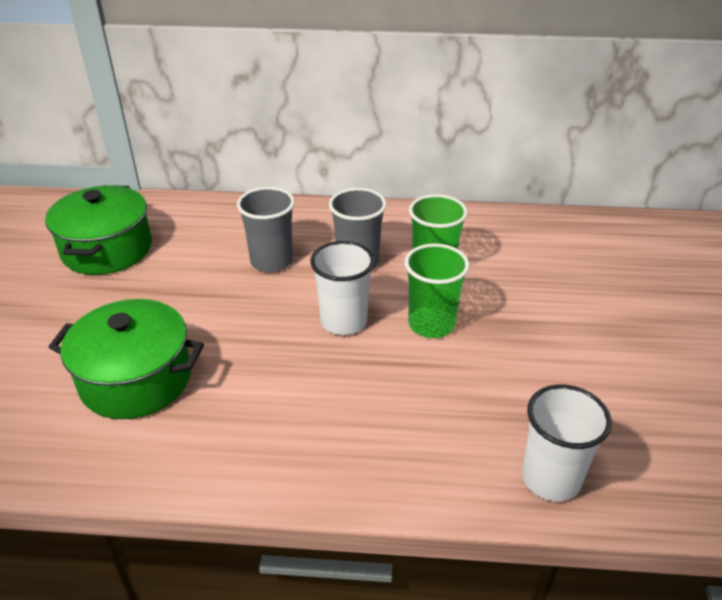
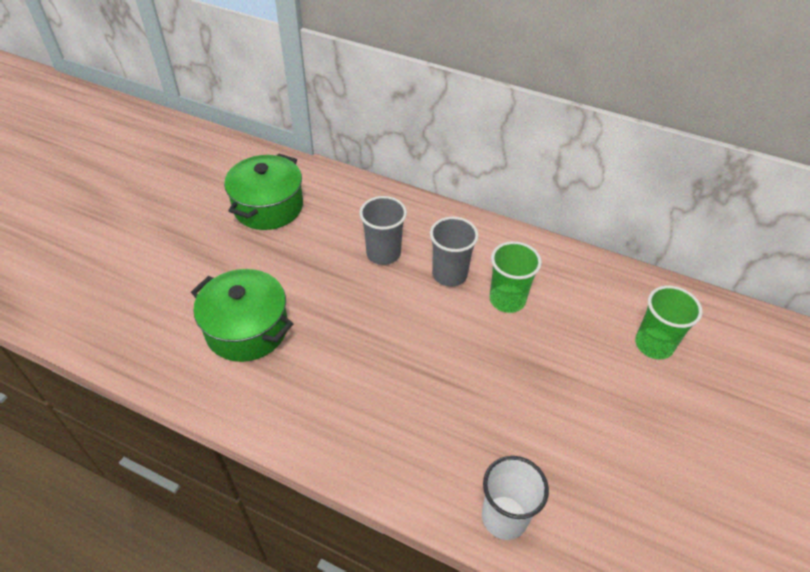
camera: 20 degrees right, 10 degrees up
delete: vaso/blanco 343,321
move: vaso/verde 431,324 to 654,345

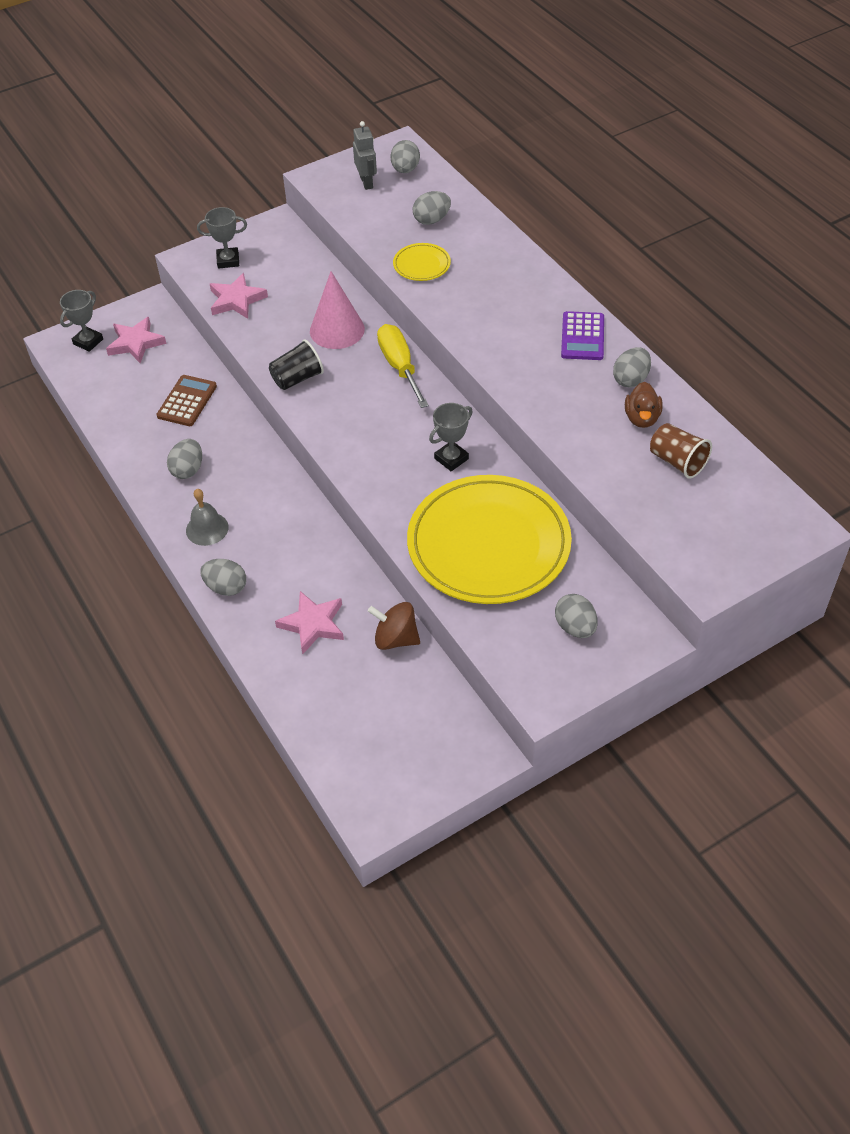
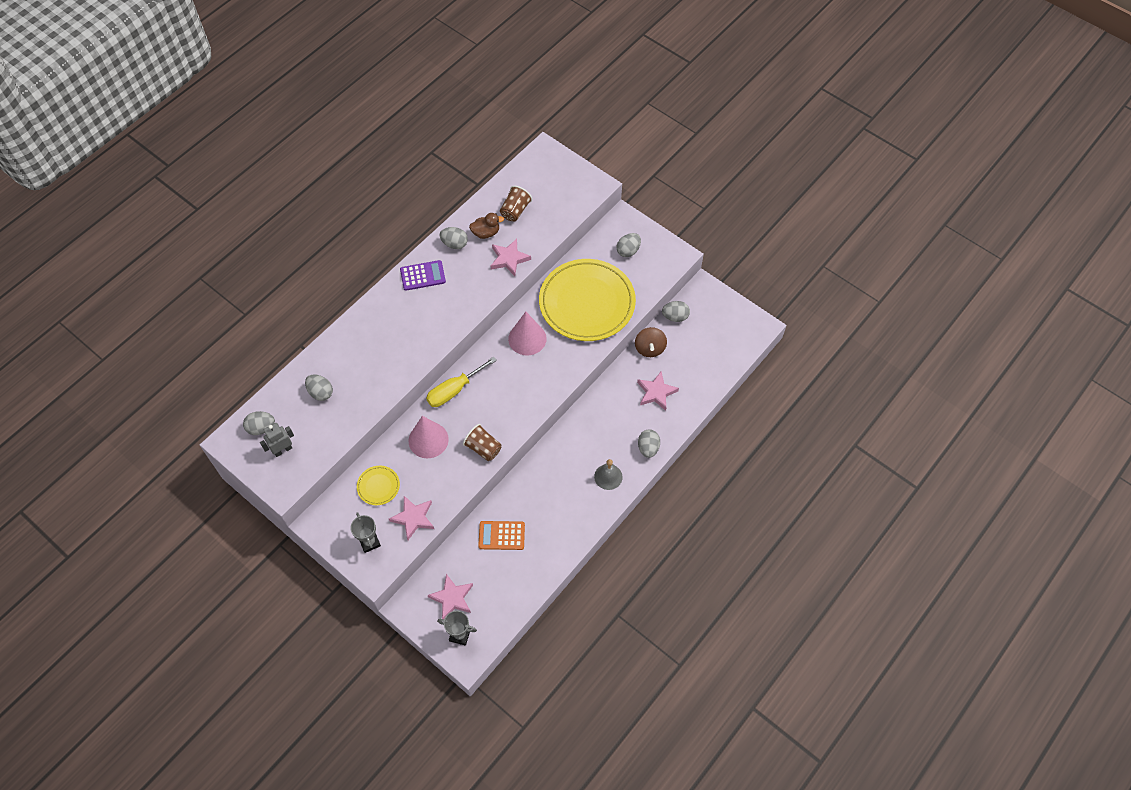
camera: 110 degrees left, 10 degrees up
insert: estrella/rosa 509,259
move: huevo/gris 188,470 to 675,317; plato/amarillo 421,265 to 378,486
replace: trofeo/gris 451,458 to cono/rosa 527,338
recolor: calculadora/marrón 187,401 to calculadora/naranja 501,535; vaso/negro 297,378 to vaso/marrón 483,448

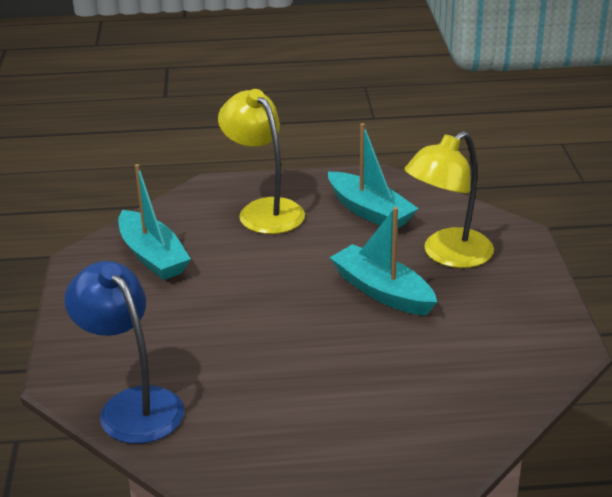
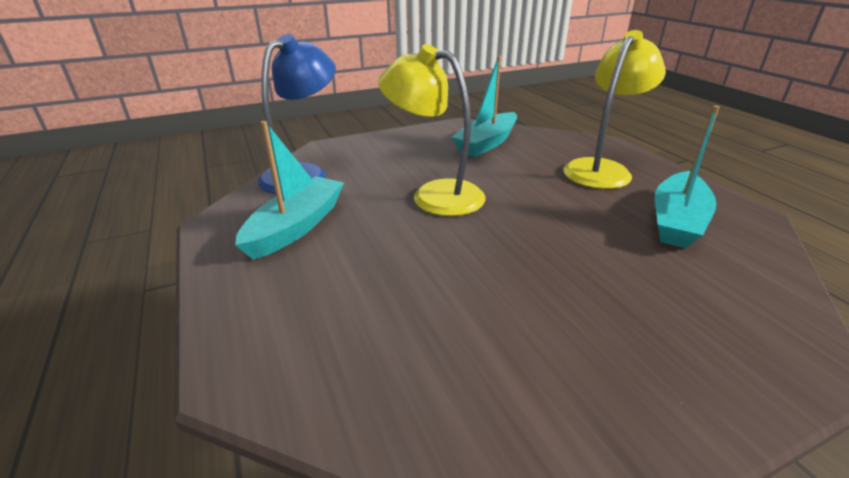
camera: 70 degrees right, 0 degrees up
move: barco/turquesa 382,291 to 296,226; lámpara/amarillo 447,255 to 434,195

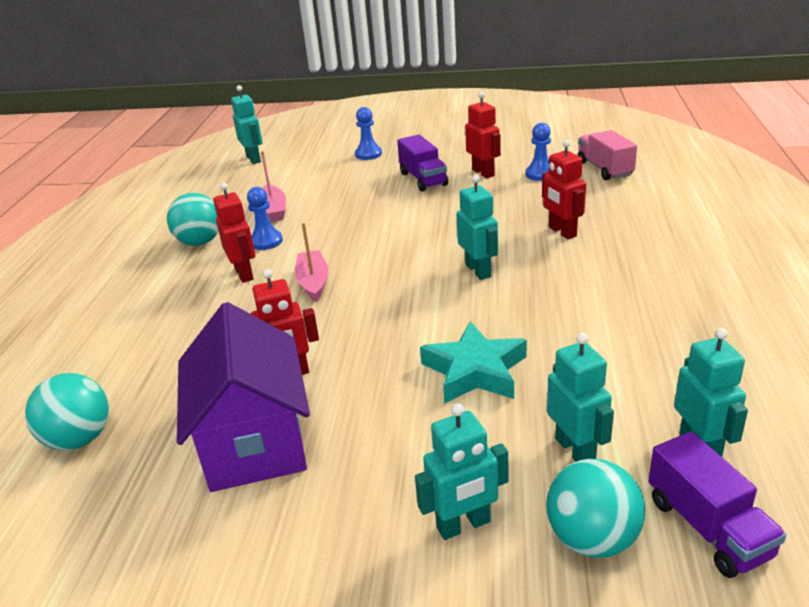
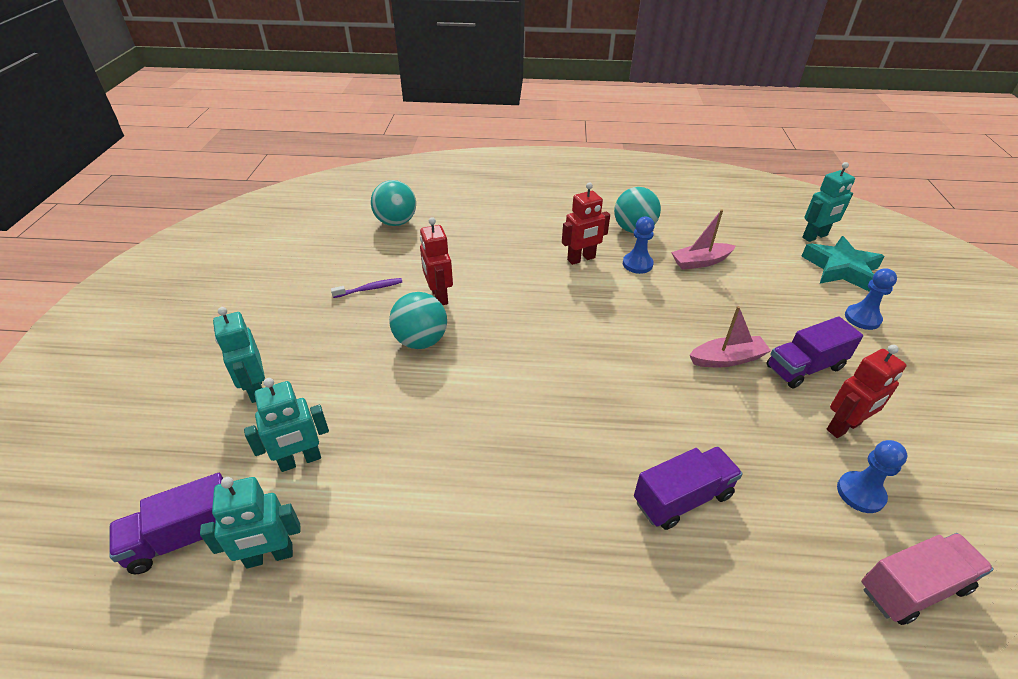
camera: 85 degrees right, 10 degrees up
delete: robot/turquesa 478,271
move: barco/rosa 313,282 to 727,359; estrella/turquesa 475,371 to 840,269; pelota/turquesa 592,538 to 421,341
replace: casa/morado 254,442 to cepillo de dientes/morado 370,289; robot/rojo 562,232 to camión/morado 682,498

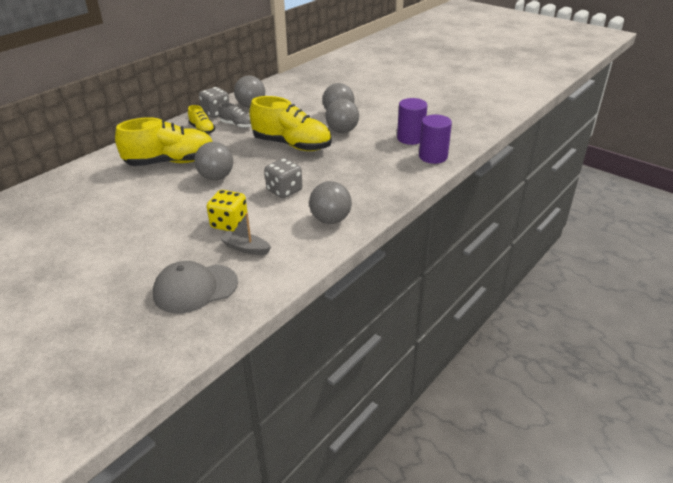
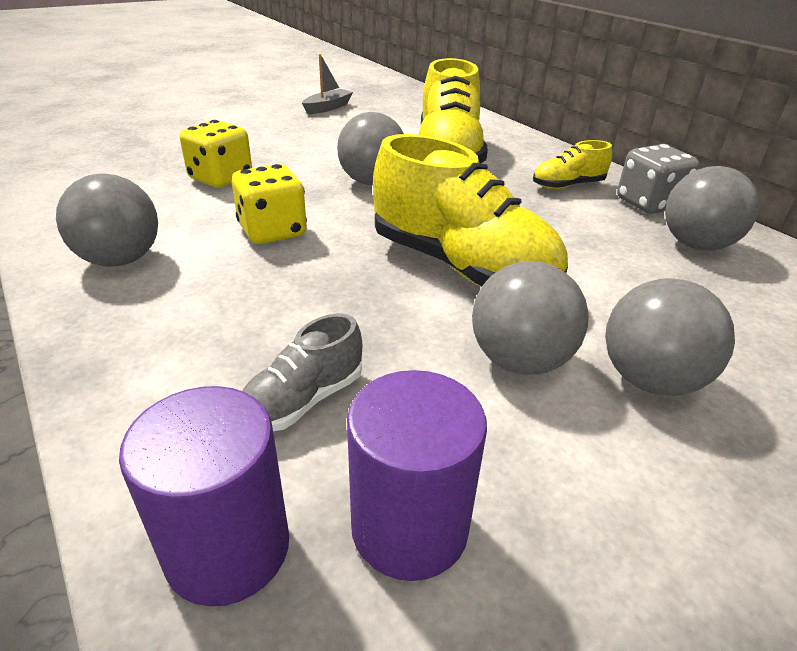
camera: 105 degrees right, 0 degrees up
delete: gorra/gris 195,288
move: zapato/gris 237,125 to 303,400; barco/gris 246,248 to 327,108
recolor: dado/gris 284,190 to dado/amarillo 272,231
rotate: zapato/amarillo 292,145 = 462,267 90 degrees counterclockwise

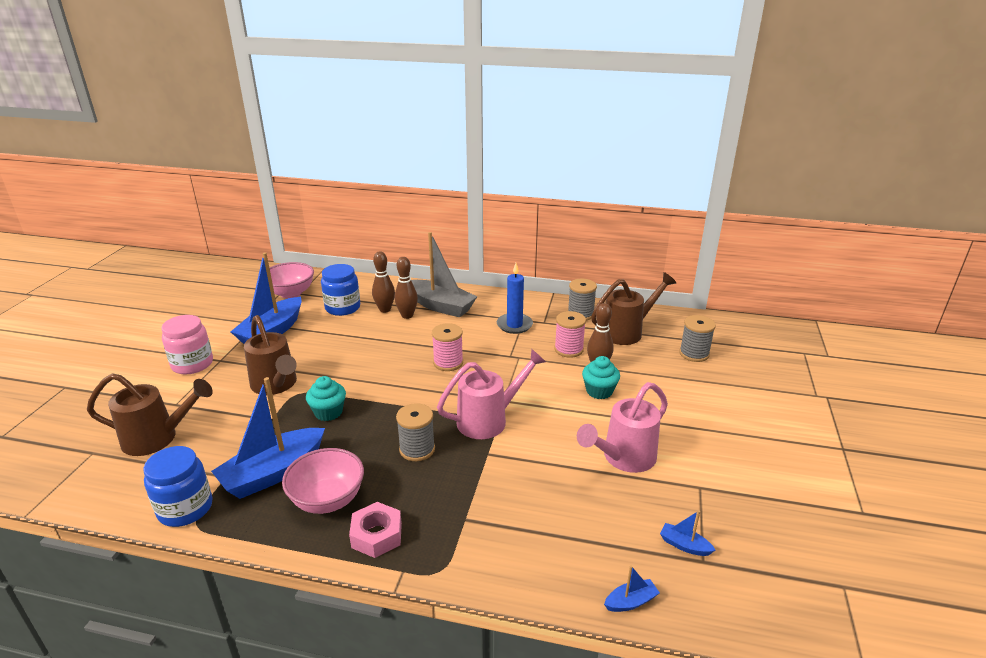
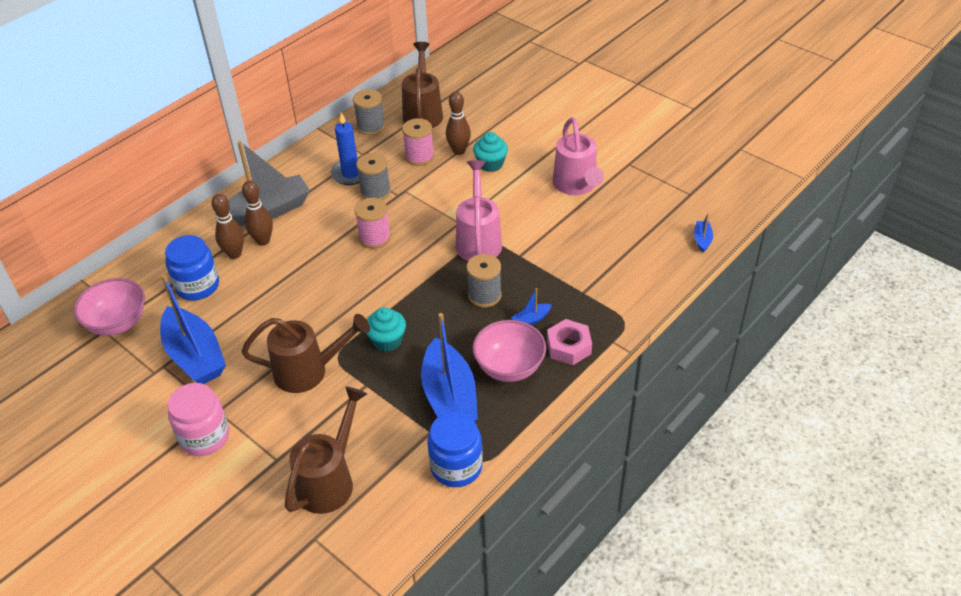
camera: 60 degrees left, 15 degrees up
move: barco/azul 684,545 to 531,320; carrete/gris 694,354 to 375,192

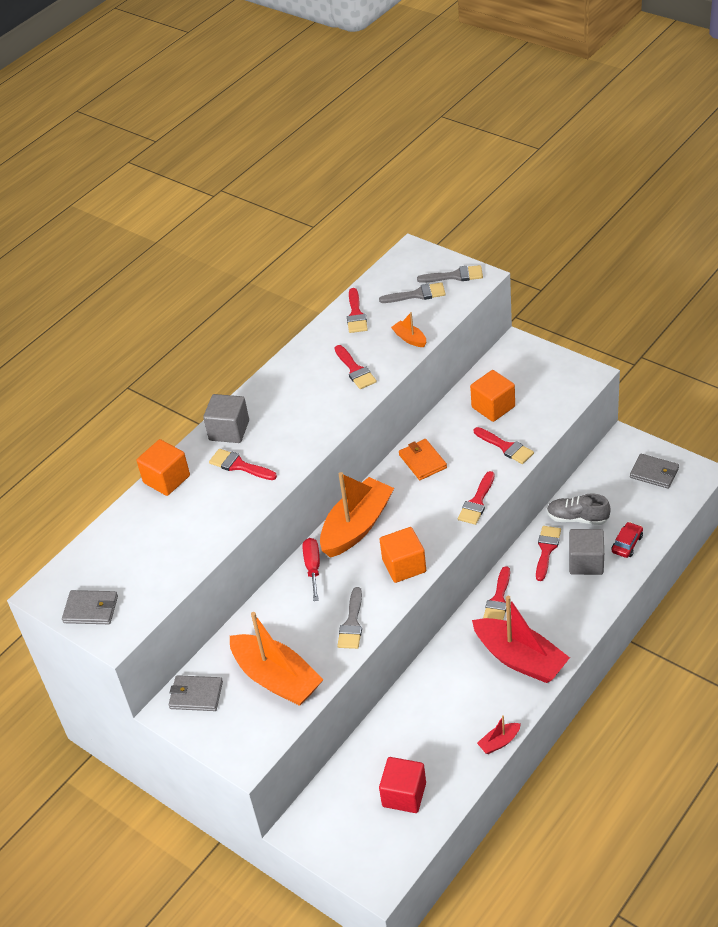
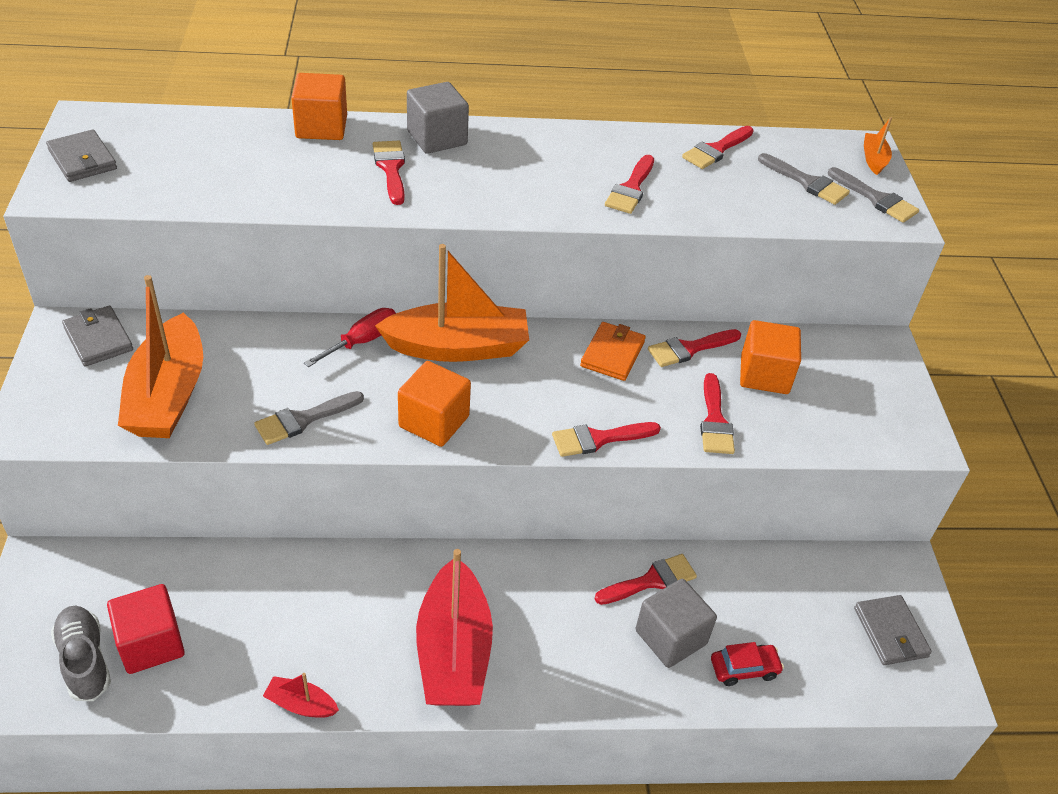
camera: 40 degrees right, 0 degrees up
move: barco/naranja 410,338 to 873,159; pincel/rojo 498,599 to 689,349; zapato/gris 577,518 to 84,660

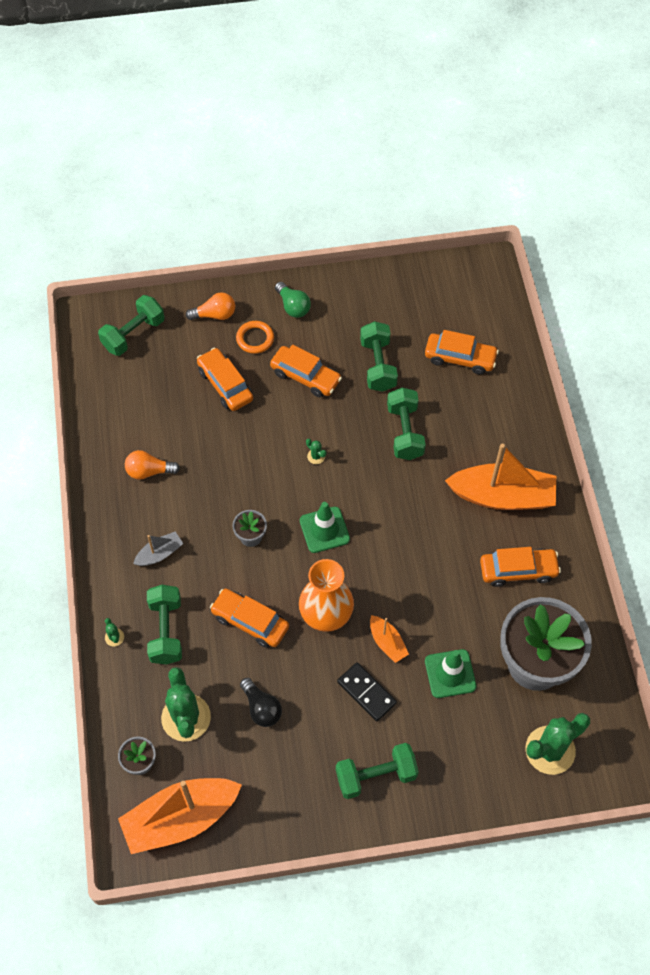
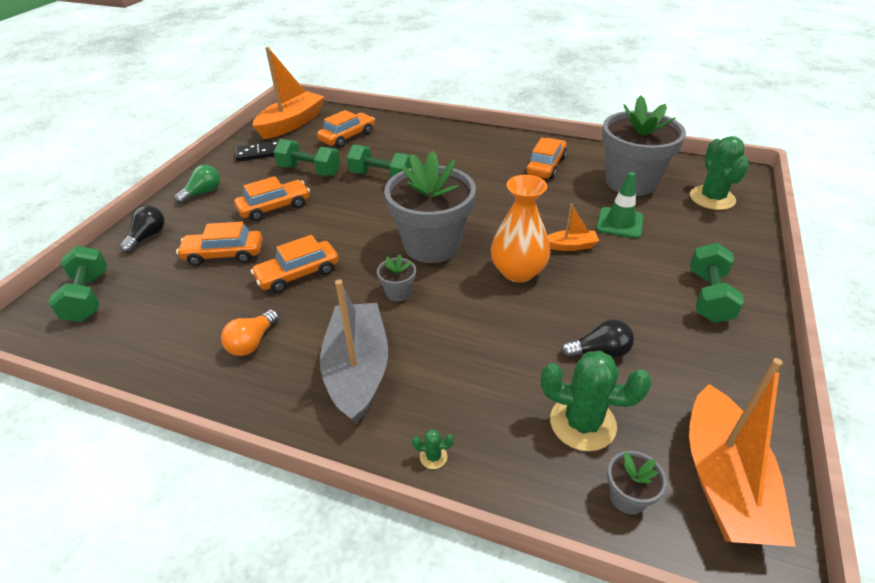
camera: 60 degrees left, 20 degrees down
delete: mancuerna/verde 166,631; anillo/naranja 255,339; cactus/verde 316,456
move: coche/naranja 250,621 to 298,274; ficha de dominó/negro 366,692 to 259,153; barco/naranja 502,496 to 291,124
replace: cono de tráfico/verde 324,530 to maceta/gris 432,245
recolor: bombilla/naranja 215,315 to bombilla/negro 147,237
rotate: bombilla/verde 293,306 = 203,193 45 degrees counterclockwise
resize: barco/gris 159,554 = 358,370 x2.12

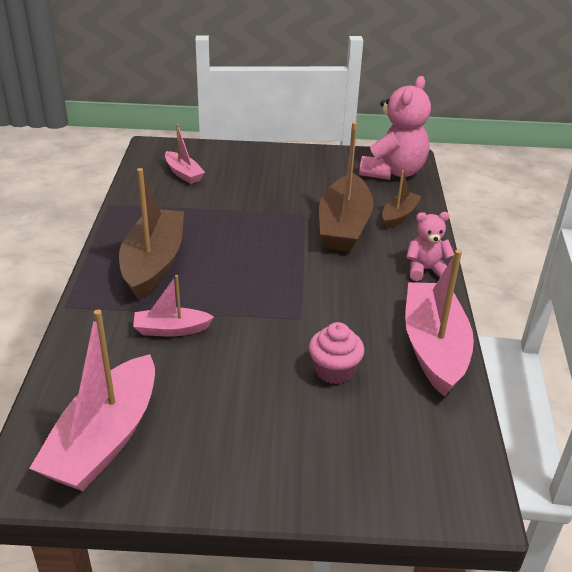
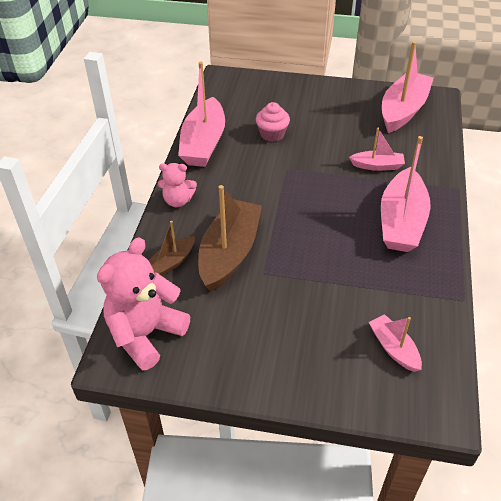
camera: 170 degrees left, 10 degrees up
recolor: barco/marrón 153,263 to barco/rosa 401,222

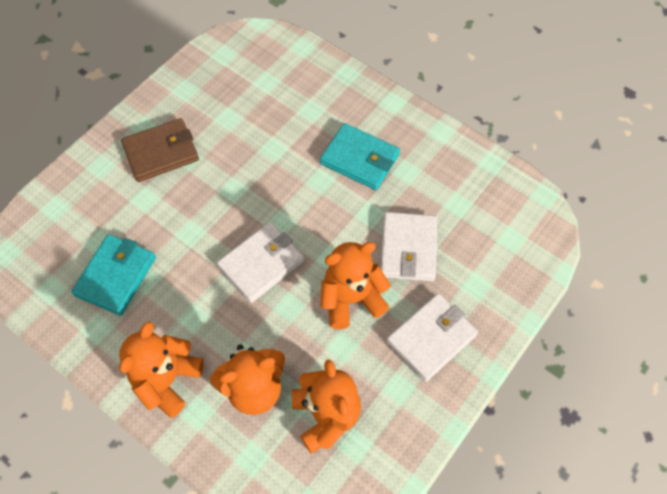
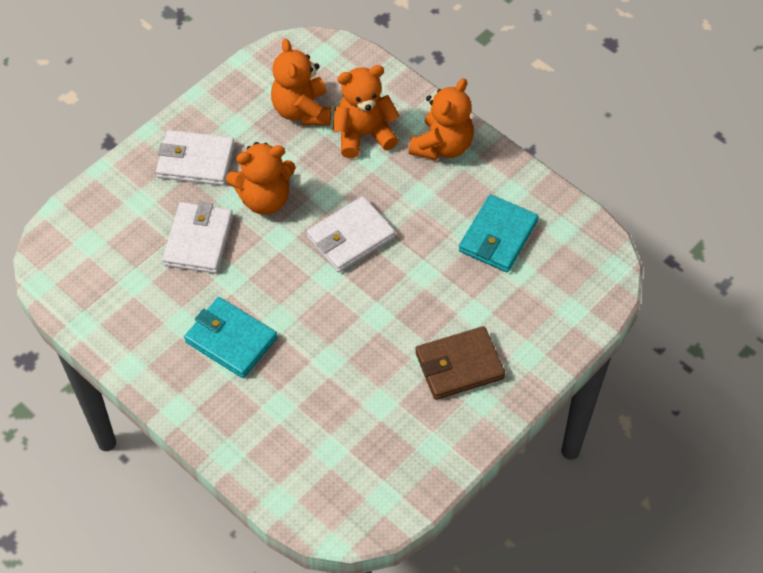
camera: 175 degrees left, 5 degrees down
rotate: cartera/blanco 431,338 = 196,161 45 degrees clockwise

